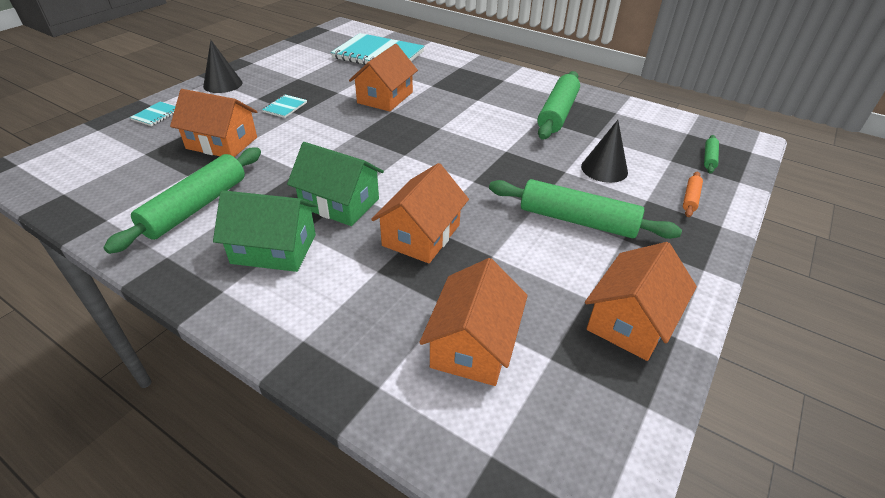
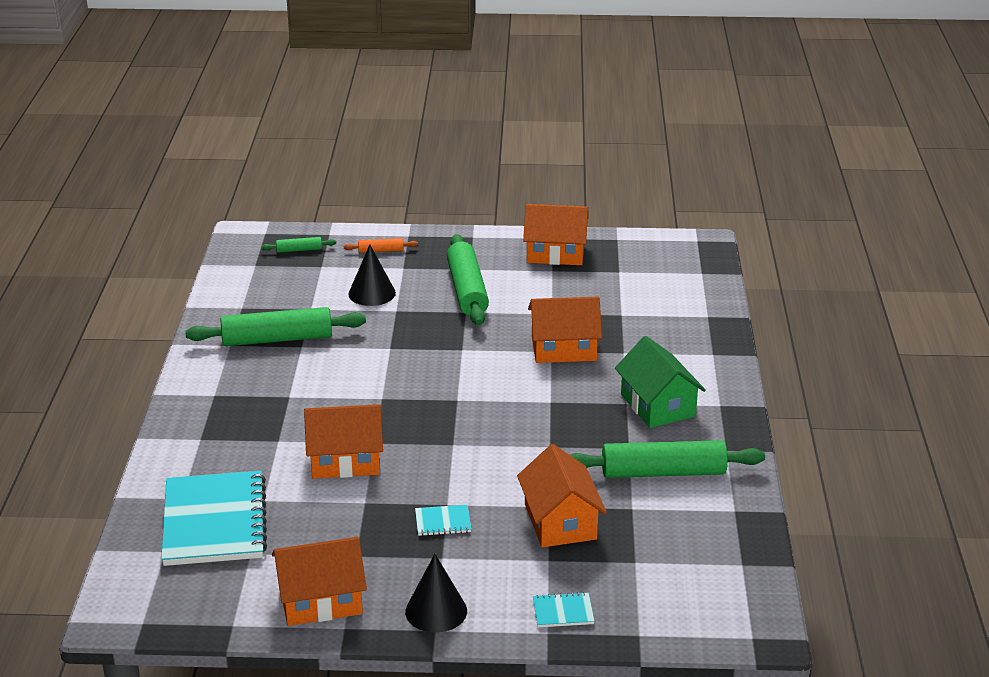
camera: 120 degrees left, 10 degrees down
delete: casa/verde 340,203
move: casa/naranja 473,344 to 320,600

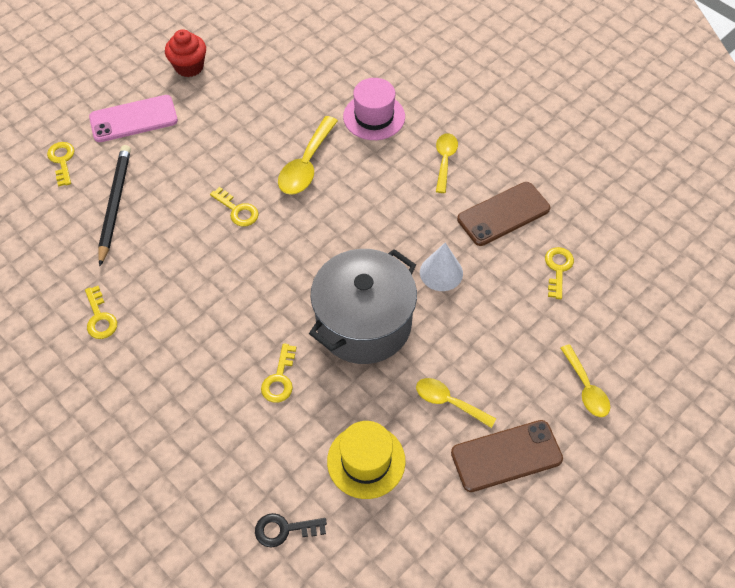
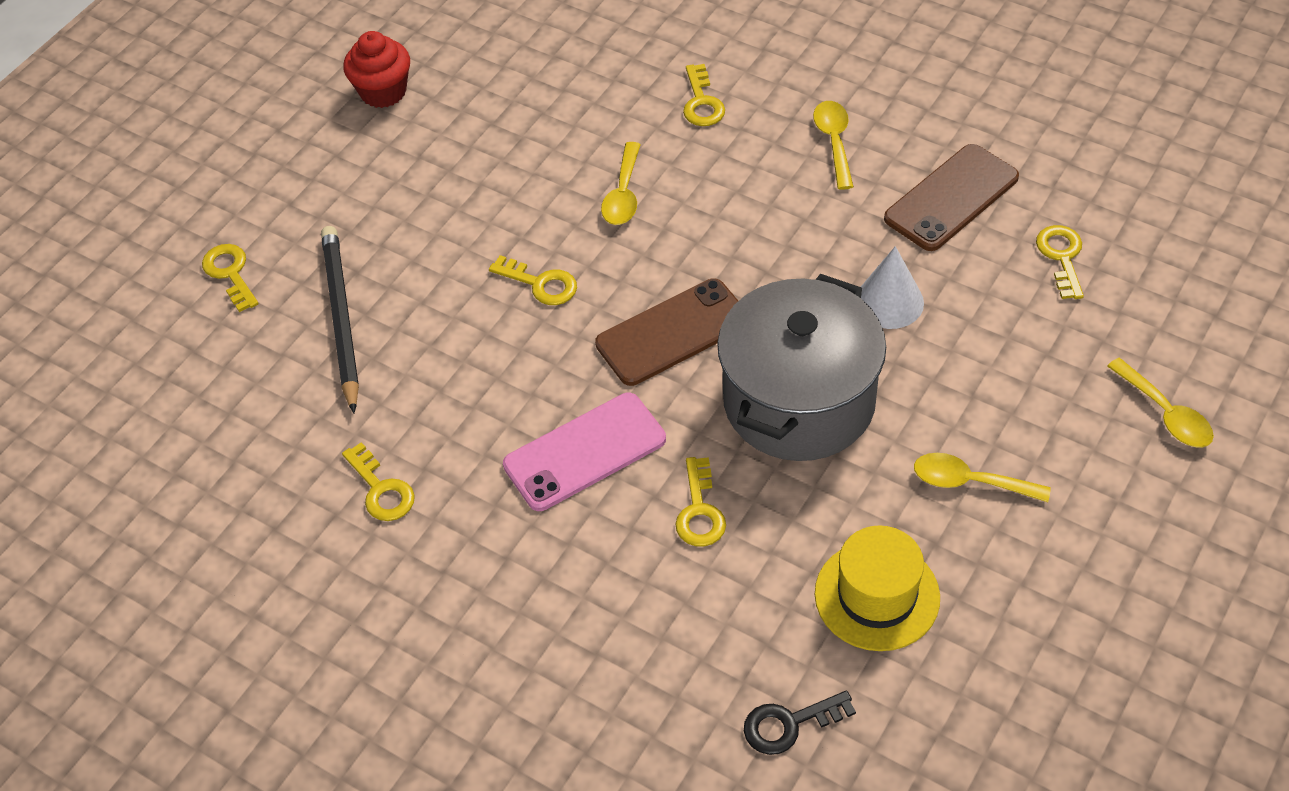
camera: 10 degrees left, 5 degrees down
move: móvil/rosa 133,119 to 585,452; móvil/marrón 506,456 to 673,332
replace: sombrero/rosa 374,117 to llave/amarillo 702,102
resize: cuchara/amarillo 306,165 = 623,194 x0.66

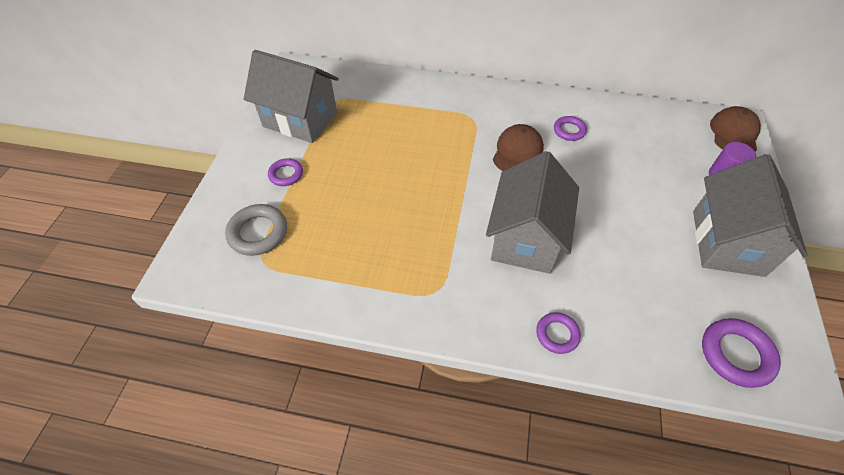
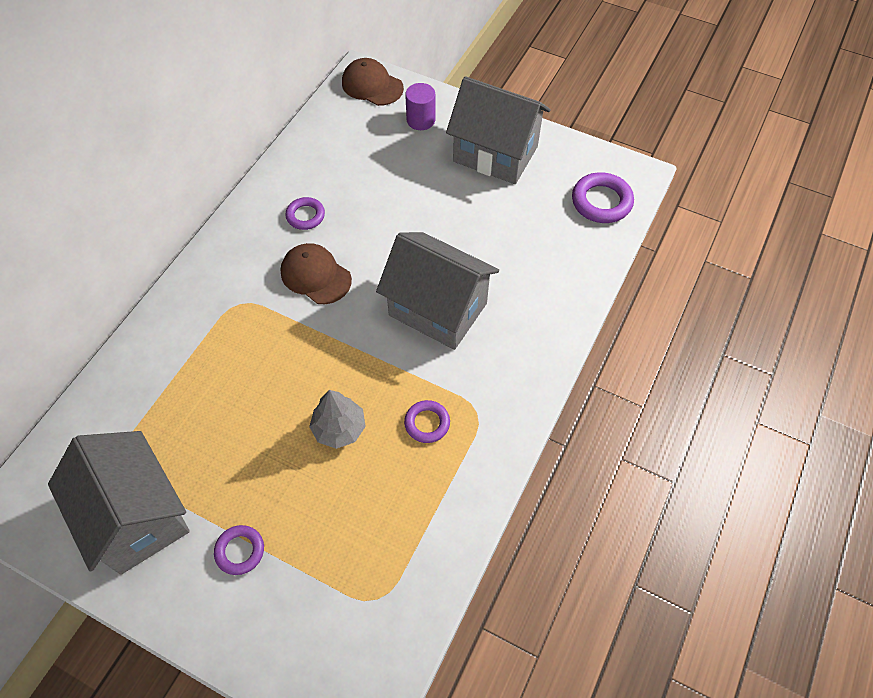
camera: 75 degrees left, 5 degrees up
delete: anillo/gris 258,233
insert: árbol/gris 339,428
move: anillo/morado 557,334 to 427,423
rotate: casa/gris 300,119 = 137,517 75 degrees counterclockwise

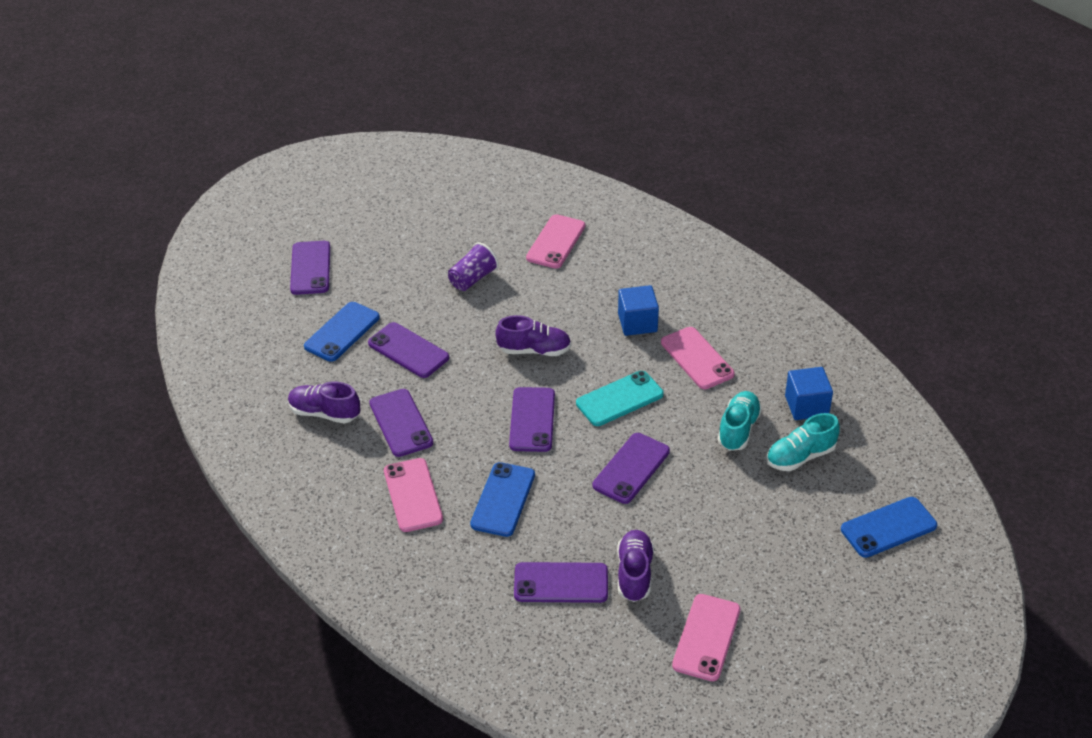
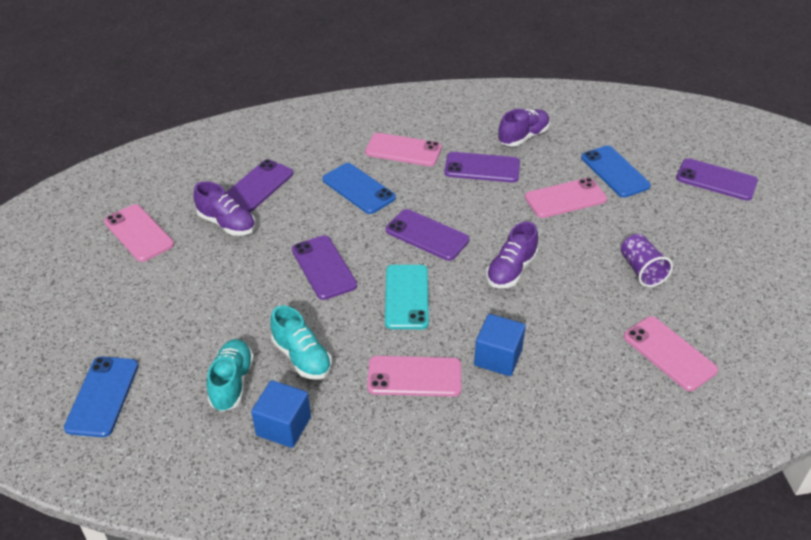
camera: 120 degrees right, 0 degrees up
recolor: móvil/morado 408,350 to móvil/rosa 565,198

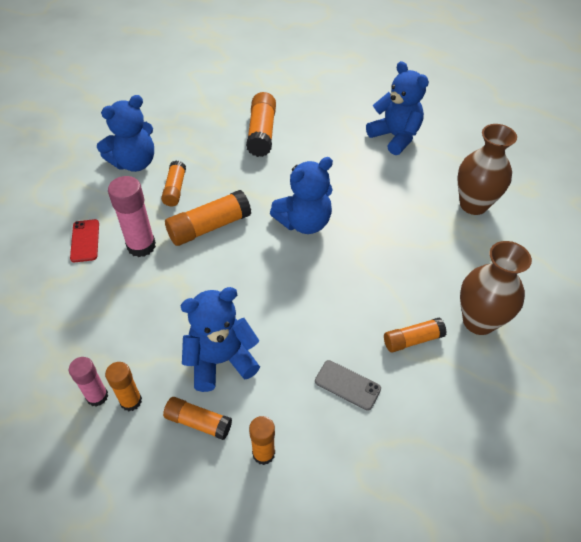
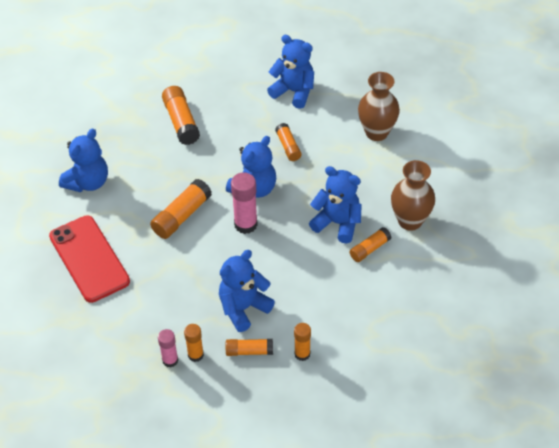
camera: 20 degrees left, 0 degrees up
delete: móvil/gris 347,385
insert: osito/azul 337,223
move: barra de pegamento/rosa 141,246 to 245,224; barra de pegamento/naranja 175,189 to 288,146
resize: móvil/rojo 85,241 = 89,259 x2.24

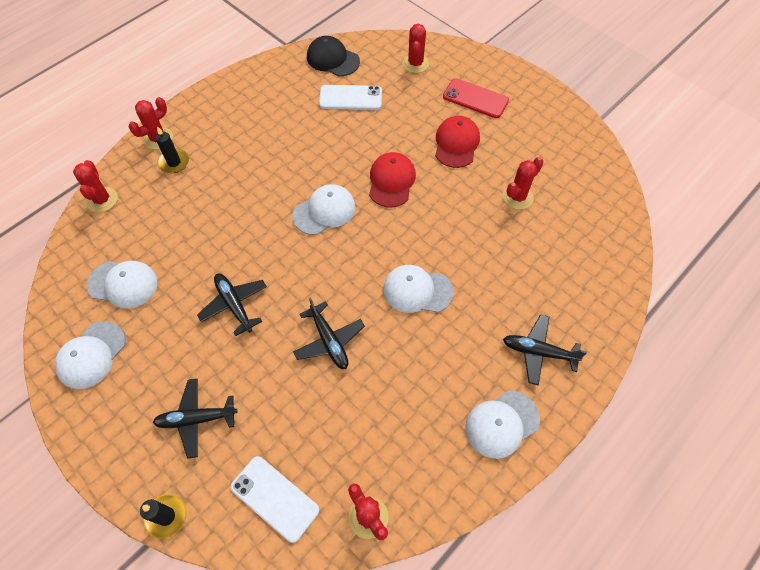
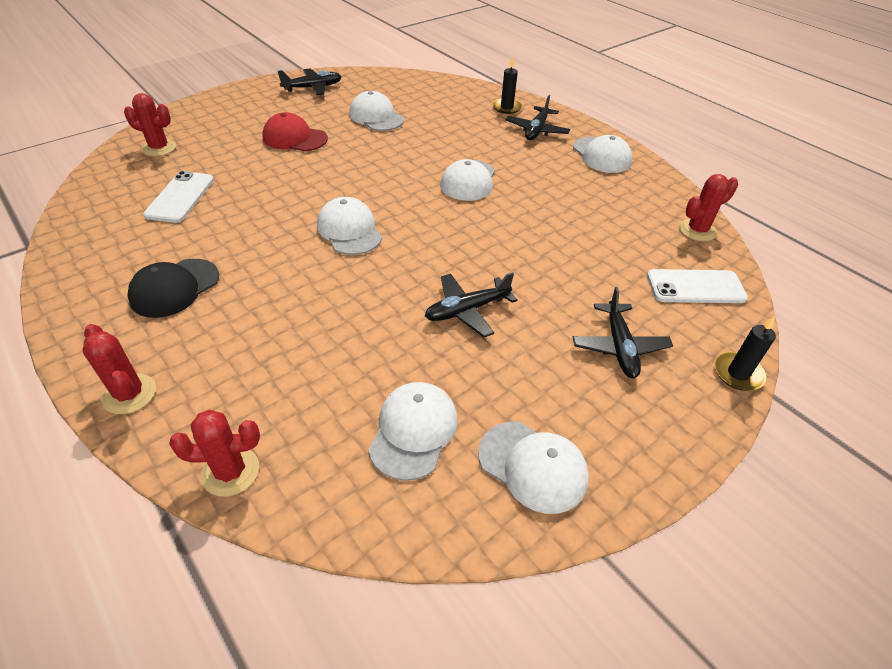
camera: 85 degrees left, 15 degrees down
delete: gorra/rojo 391,181; móvil/rojo 475,98
move: vela/negro 174,162 to 506,107; avión/negro 329,341 to 313,88; gorra/negro 332,59 to 174,288
replace: cactus/rojo 517,197 to gorra/blanco 376,117
rotate: móvil/blanco 275,498 = 695,287 45 degrees clockwise

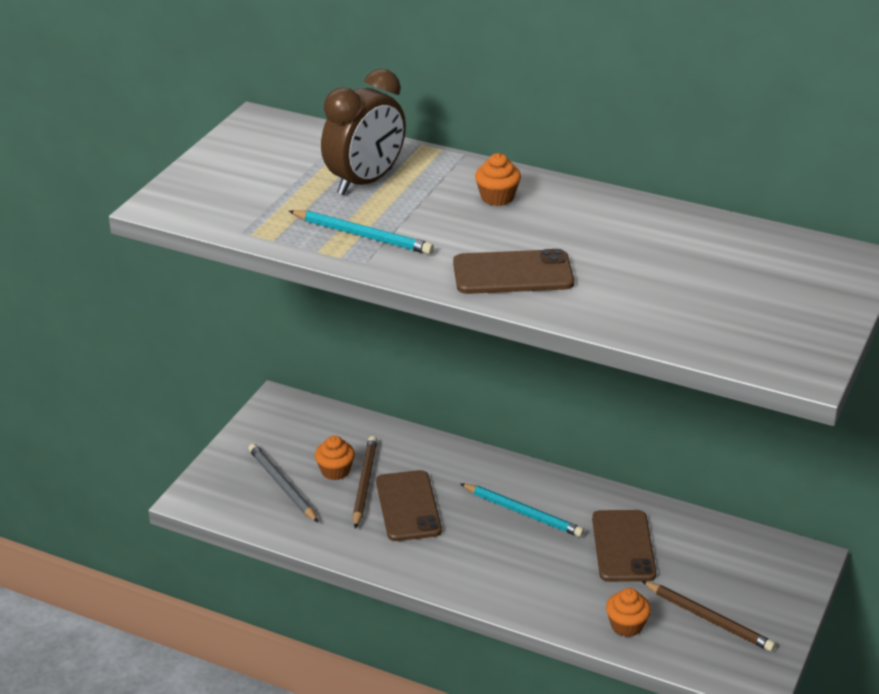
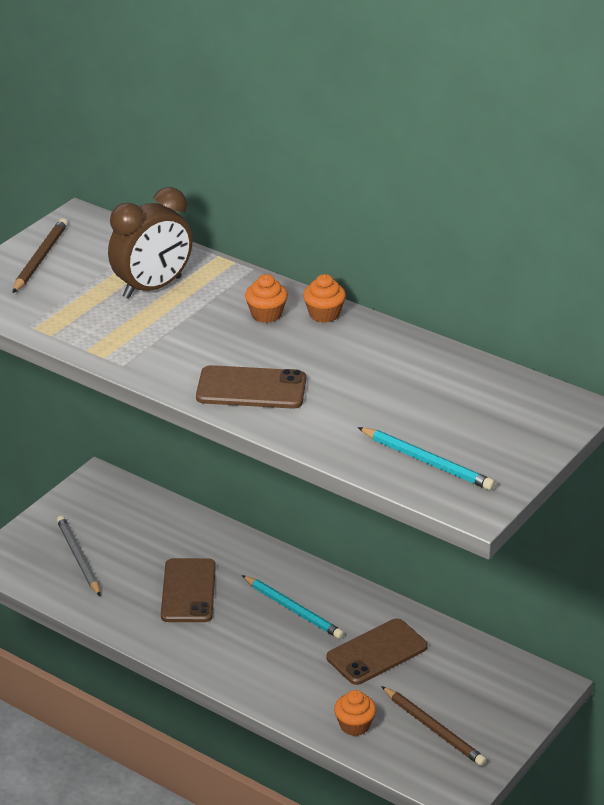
camera: 10 degrees right, 0 degrees up
move: lápiz/turquesa 362,235 to 426,462; magdalena/naranja 335,471 to 324,314; lápiz/marrón 364,484 to 40,259
rotate: móvil/marrón 623,546 = 377,652 45 degrees clockwise

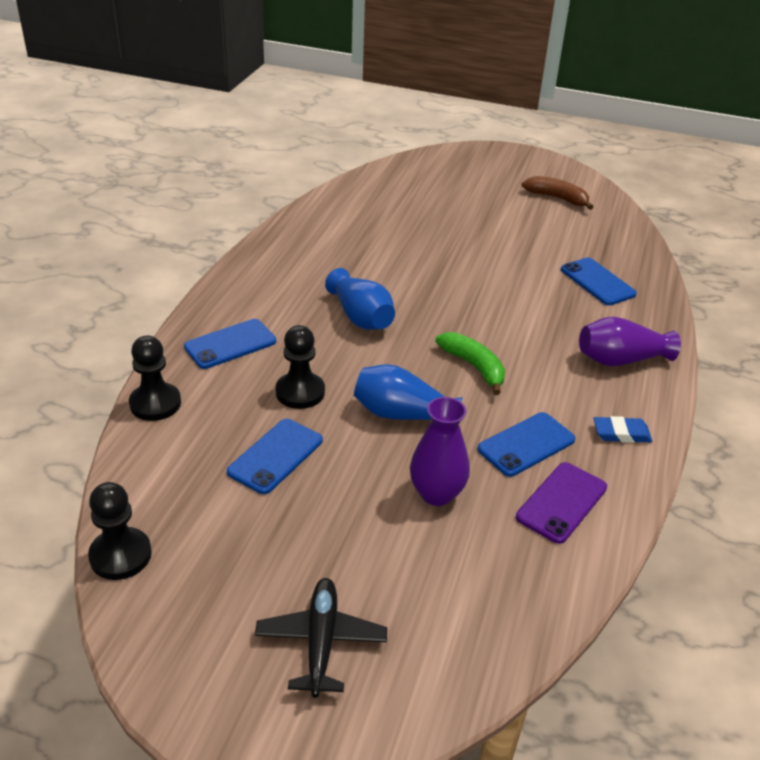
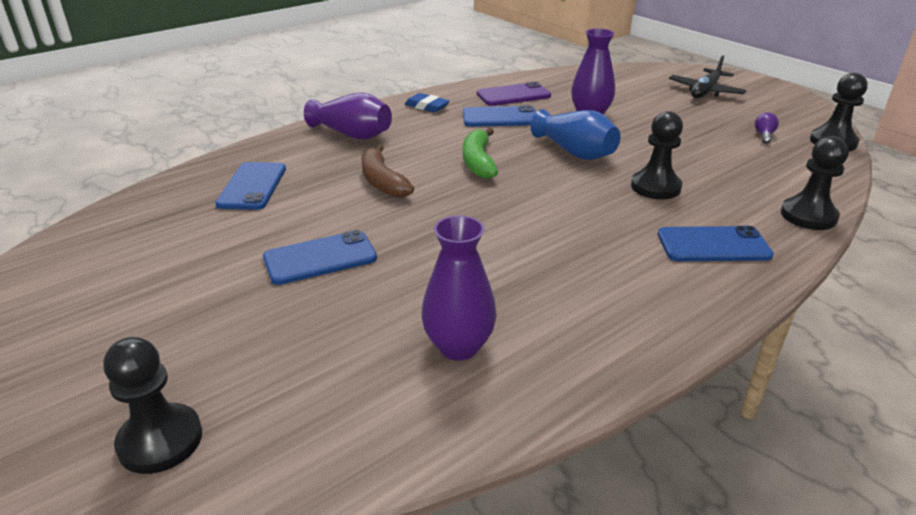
camera: 145 degrees left, 5 degrees down
delete: florero/azul 361,317
insert: peón/negro 160,440; florero/morado 458,346; bombilla/morado 764,135
move: móvil/azul 275,456 to 320,258; plátano/marrón 557,198 to 382,182

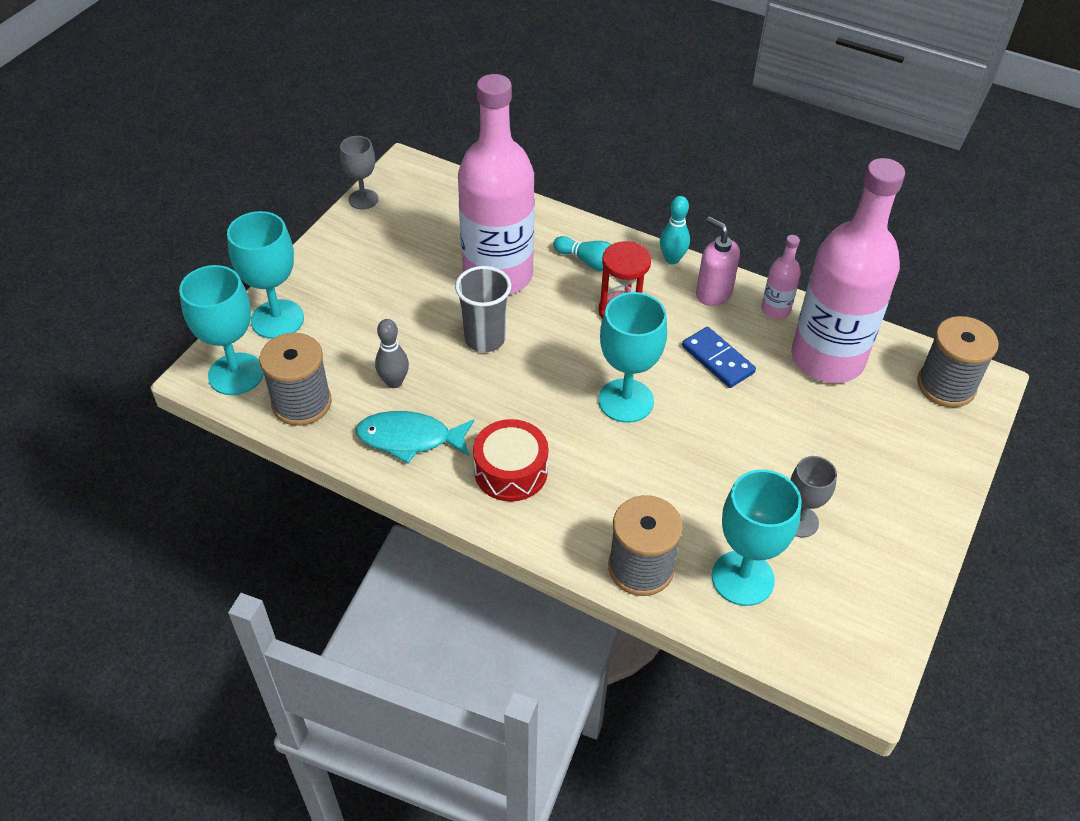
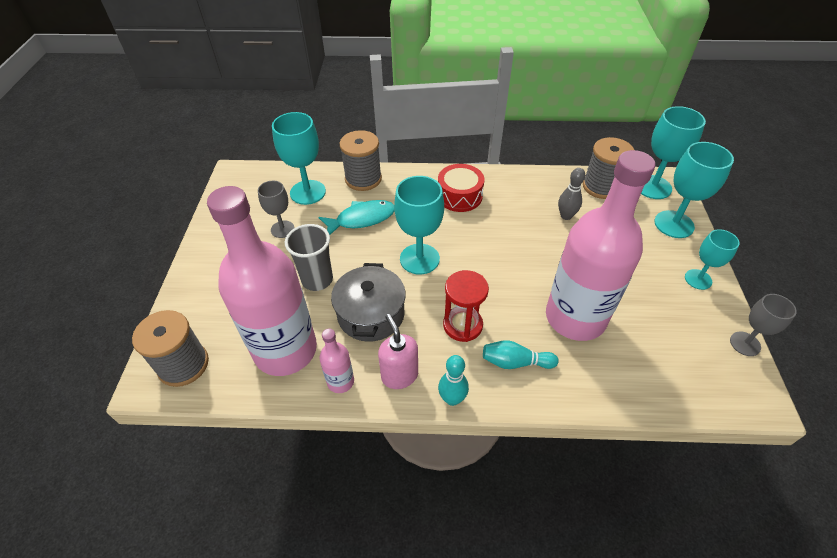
camera: 155 degrees right, 0 degrees up
insert: copa/turquesa 698,279
move: pez/turquesa 410,439 to 362,219; vaso/gris 485,339 to 317,280
replace: ficha de dominó/azul 718,359 to olla/gris 371,314
rotate: dispensador de jabón/rosa 713,294 = 399,375 135 degrees counterclockwise

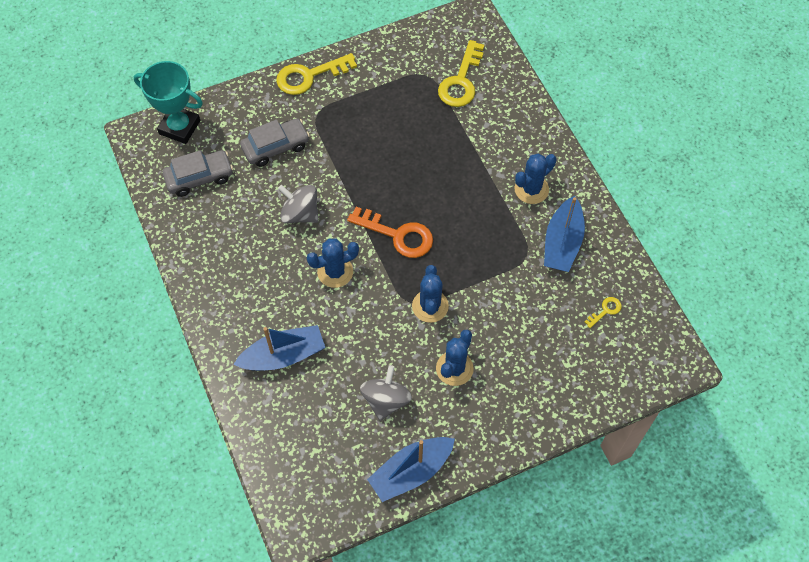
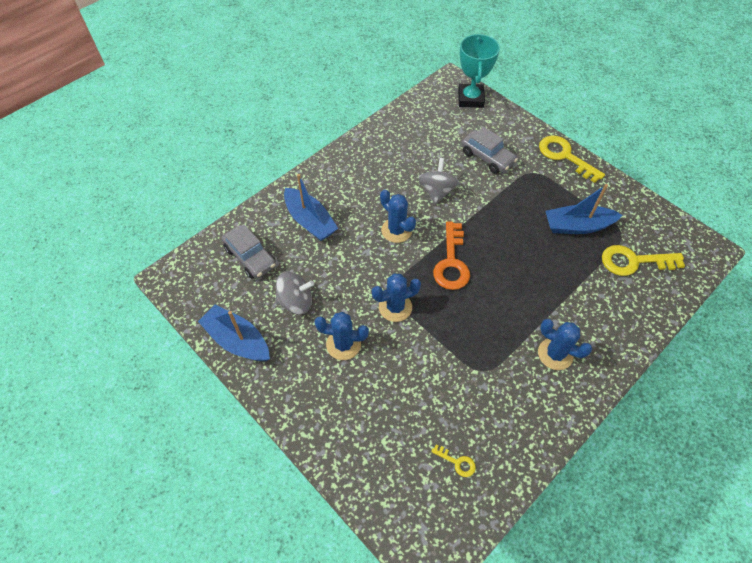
camera: 70 degrees right, 5 degrees down
move: coche/gris 199,177 to 250,257; barco/azul 562,243 to 577,226

